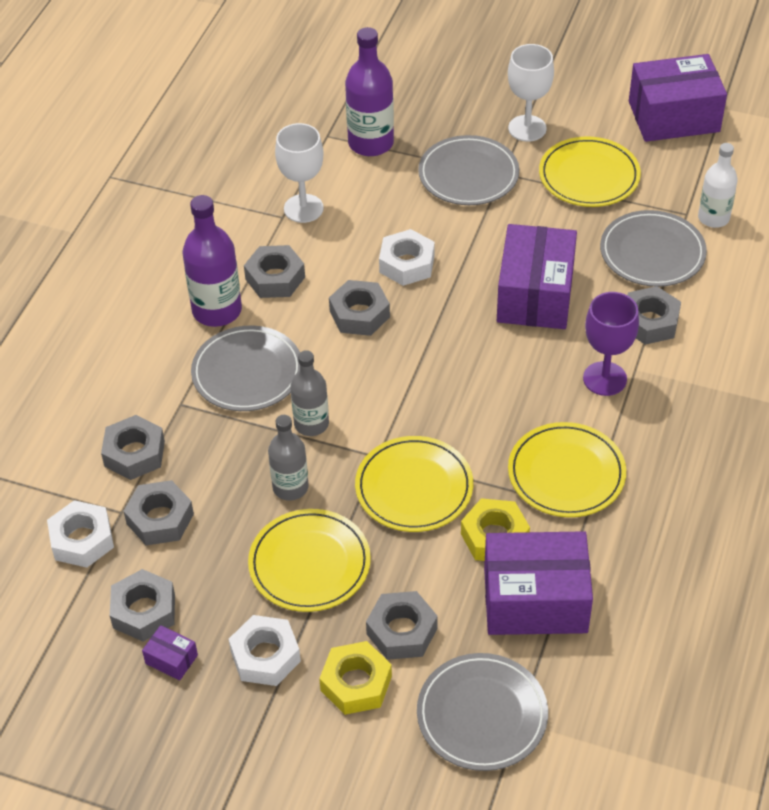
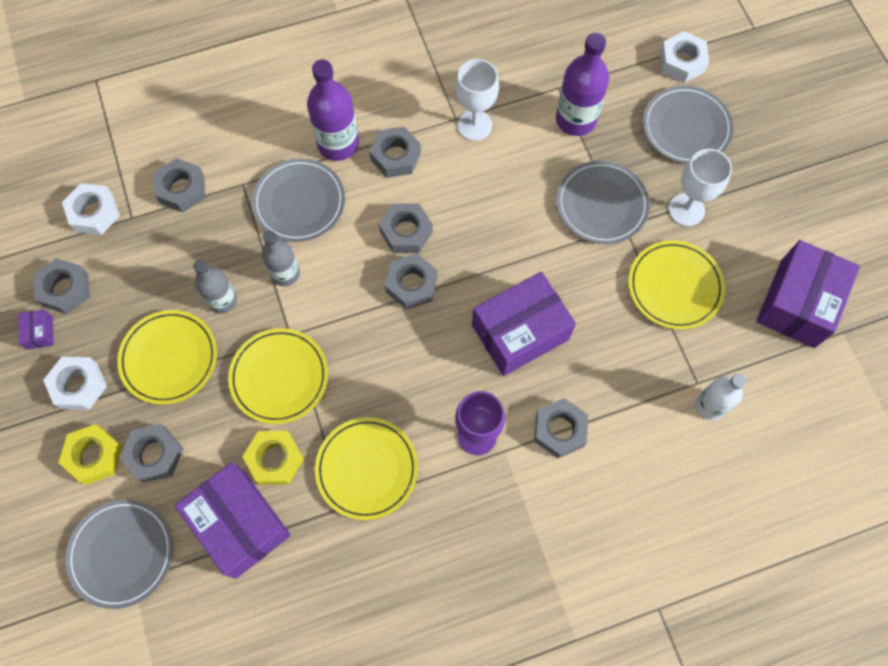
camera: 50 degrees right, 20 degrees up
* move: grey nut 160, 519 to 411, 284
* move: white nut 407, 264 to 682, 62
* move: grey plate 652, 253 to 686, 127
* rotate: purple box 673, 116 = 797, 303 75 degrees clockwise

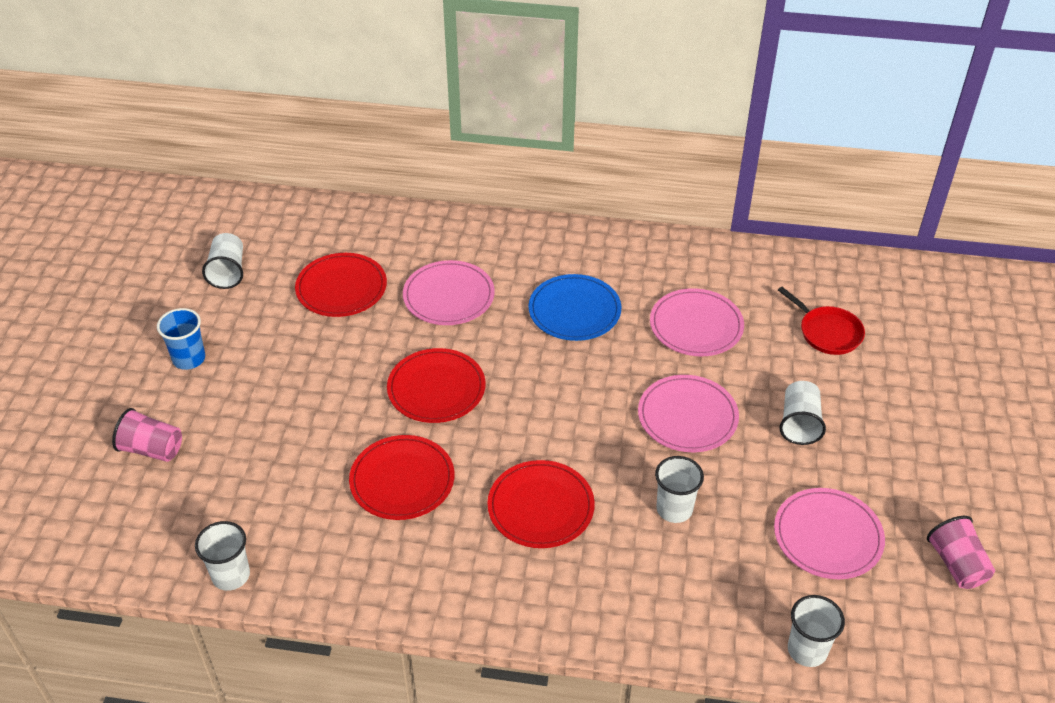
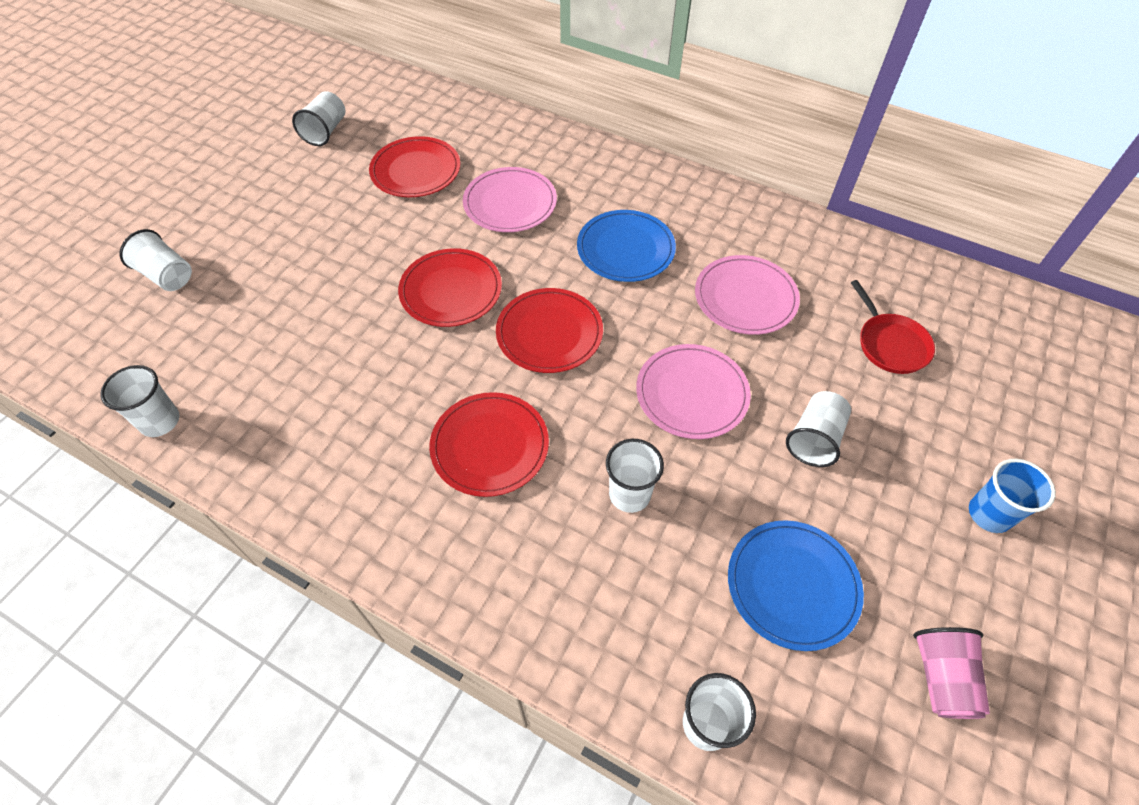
camera: 20 degrees right, 10 degrees up
* move: blue cup 189, 359 to 989, 514
* move: red plate 402, 480 to 549, 333
* recolor: pink cup 152, 449 to white cup 167, 275
* recolor: pink plate 828, 536 to blue plate 792, 585

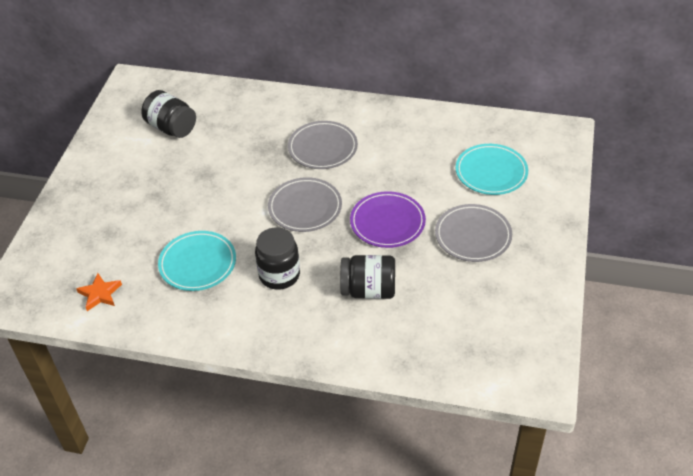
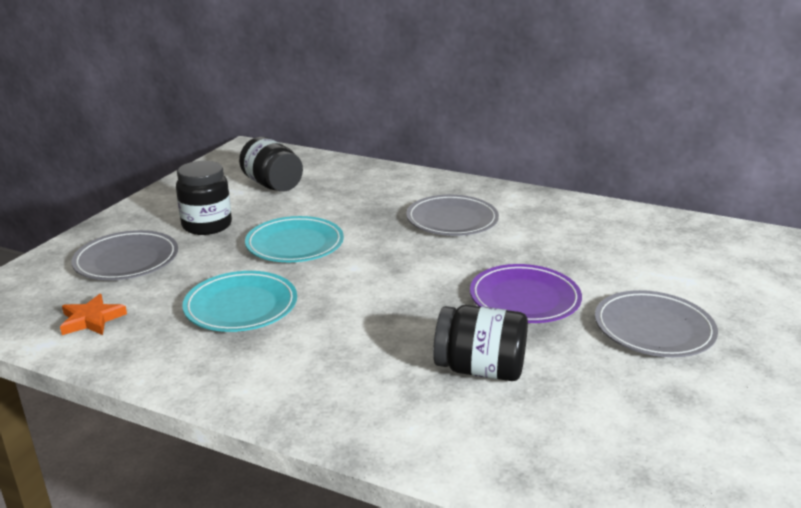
camera: 10 degrees right, 20 degrees down
* move: black jar 279, 275 to 207, 225
* move: grey plate 305, 207 to 127, 260
* move: turquoise plate 491, 172 to 295, 244

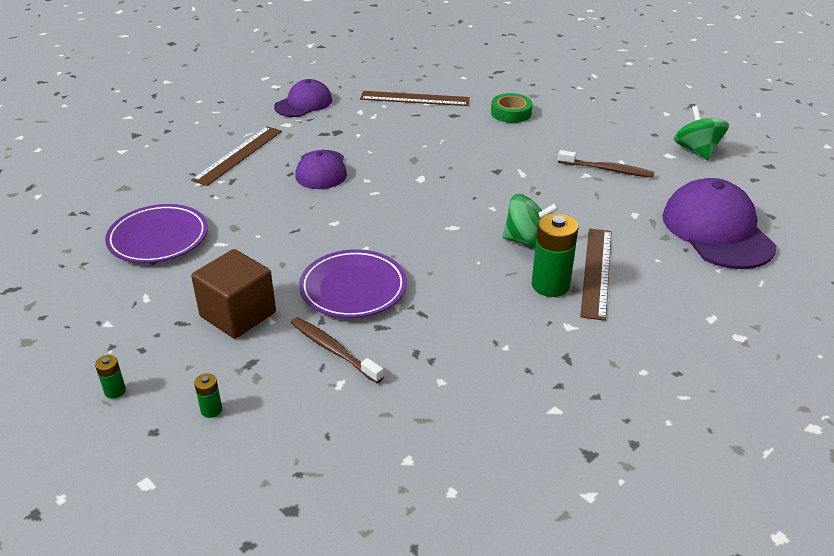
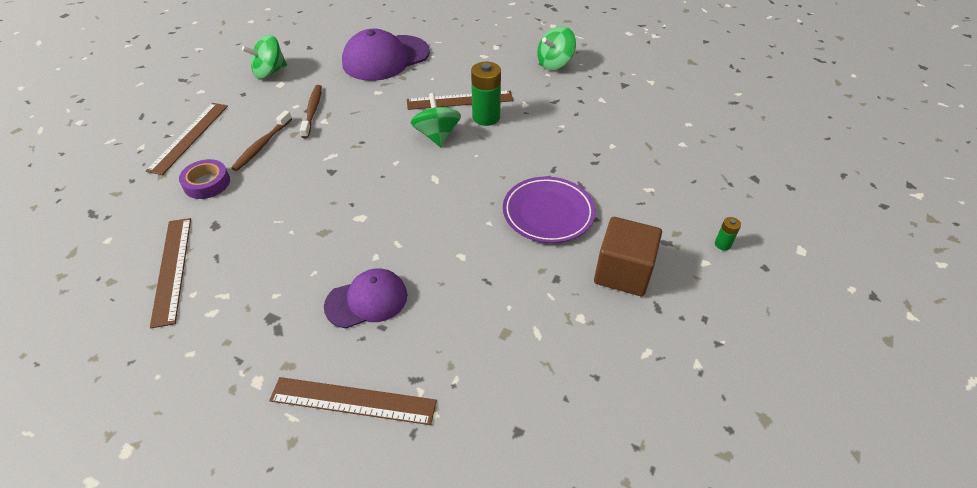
camera: 110 degrees left, 10 degrees up
* delete: green battery 115, 391
* delete: purple plate 158, 238
* delete: purple cap 303, 103
* insert: brown ruler 189, 137
* insert: green spinning top 554, 63
* move: brown toothbrush 333, 350 to 262, 145
* recolor: green tape 511, 113 to purple tape 207, 183

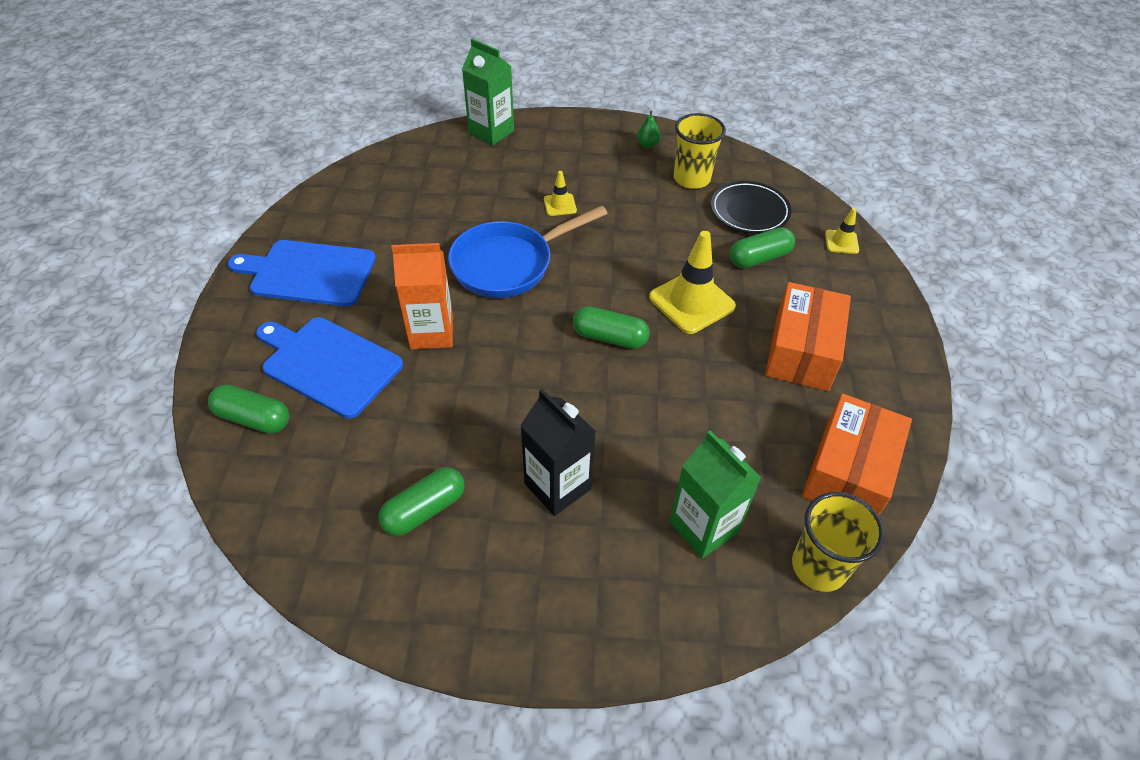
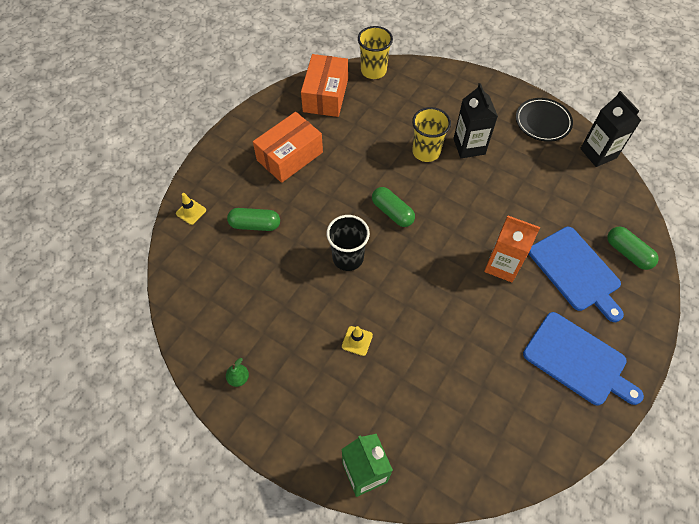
camera: 150 degrees left, 10 degrees up
* delete: green capsule 424, 510
* delete: blue pan 509, 264
* delete: yellow traffic cone 691, 302
* delete: green carton 703, 527
* insert: black cup 348, 258
* insert: black carton 598, 153
* move: yellow cup 691, 179 to 426, 152
* move: black plate 749, 211 to 542, 122
* rotate: orange box 848, 472 = 325, 95 45 degrees counterclockwise

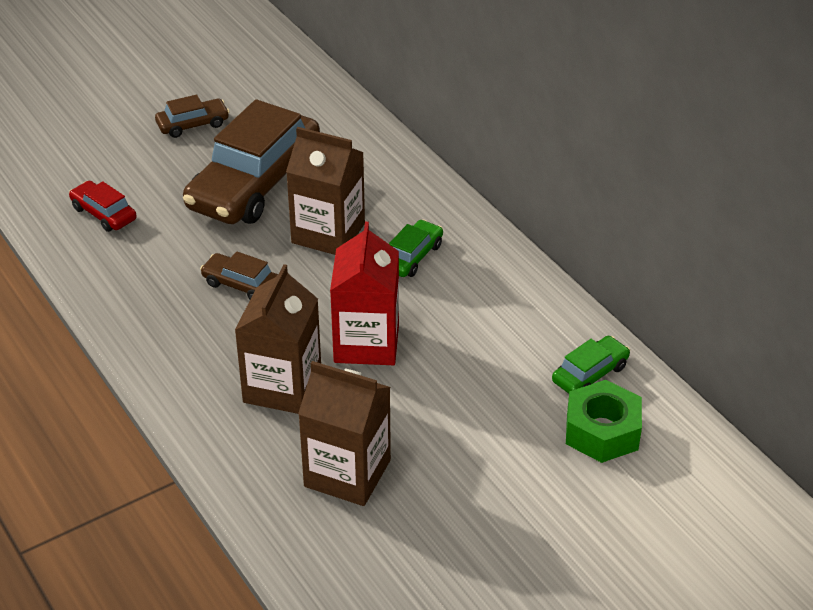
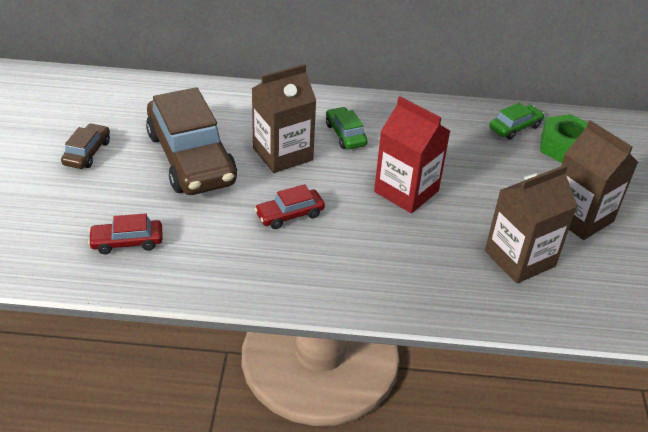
camera: 55 degrees left, 0 degrees up
* move: brown carton 282, 387 to 580, 217
* recolor: brown car 242, 284 to red car 289, 214
* rotate: green car 590, 374 = 515, 127 60 degrees clockwise

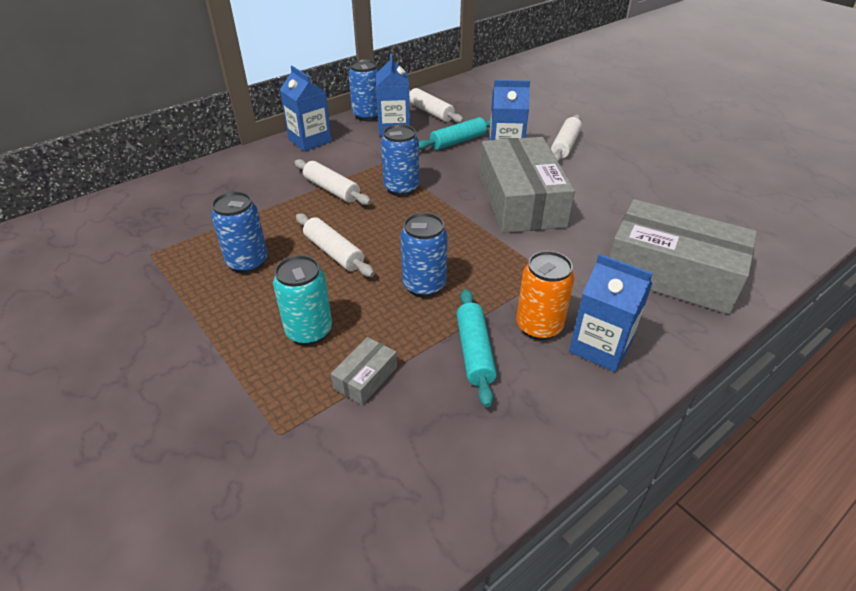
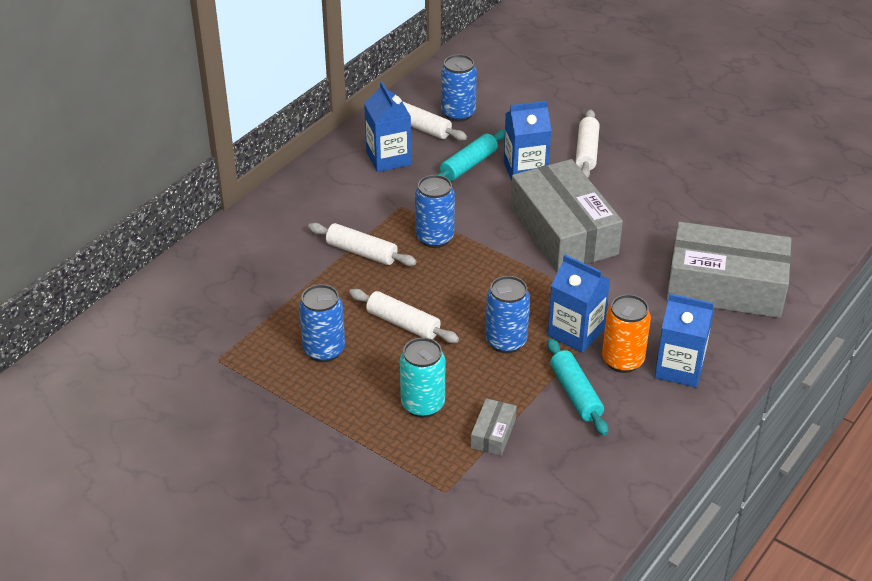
camera: 15 degrees left, 0 degrees up
* move: blue carton 310, 140 to 575, 332
* move: blue can 367, 115 to 458, 113

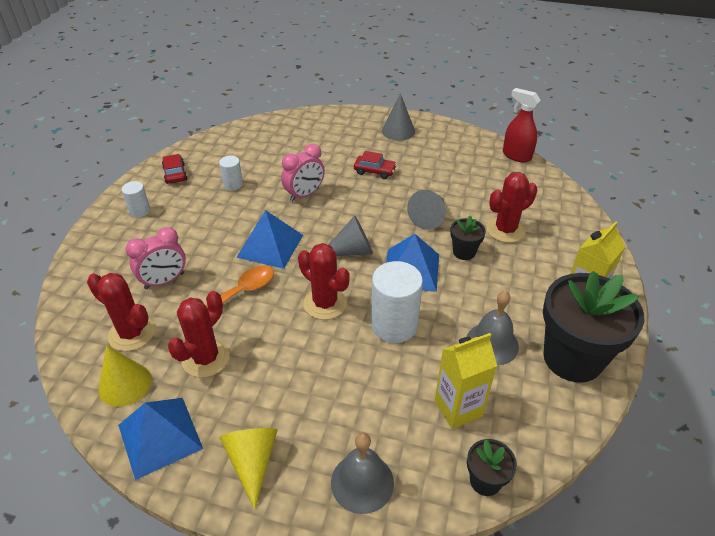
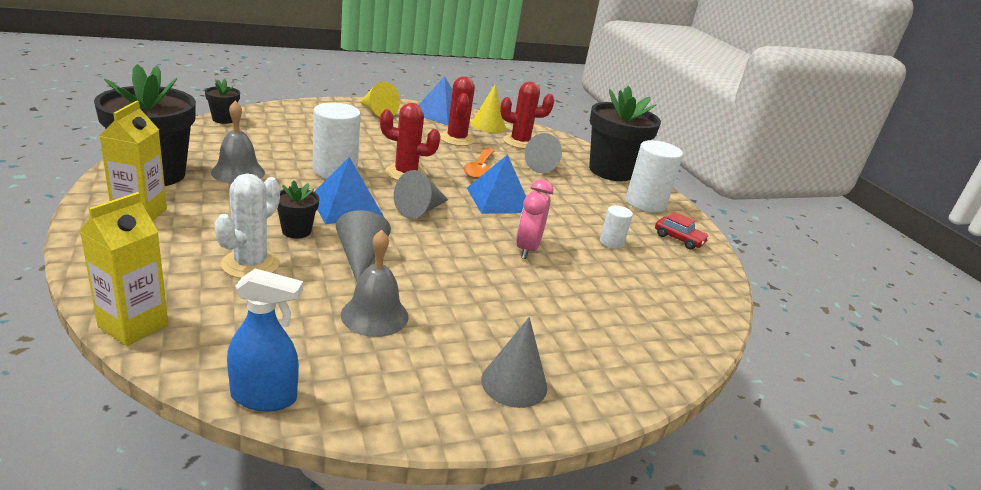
camera: 140 degrees right, 15 degrees down
* delete: red car 374, 171
* insert: black flower pot 611, 171
* move: grey bell 362, 482 to 374, 315
* move: yellow carton 458, 408 to 133, 326
* replace: pink clock 164, 281 to grey cone 544, 166
* recolor: red cactus 505, 230 to white cactus 250, 264
* recolor: red spray bottle 516, 155 to blue spray bottle 264, 397
* resize: white cylinder 140, 211 = 645, 203 x1.89

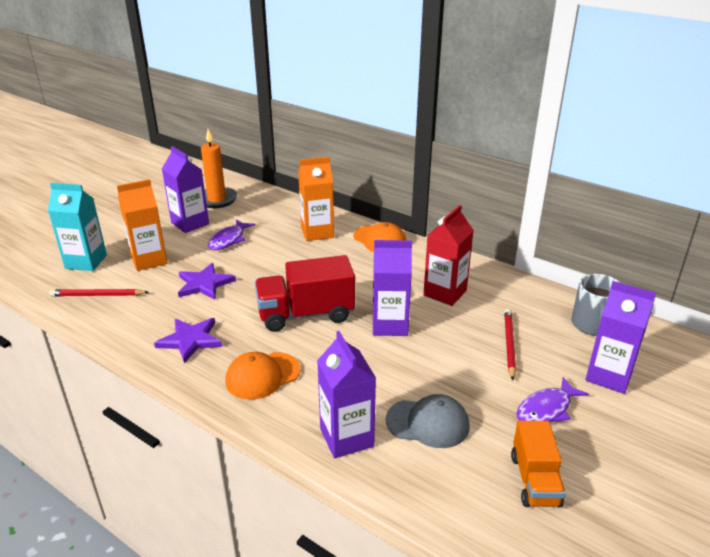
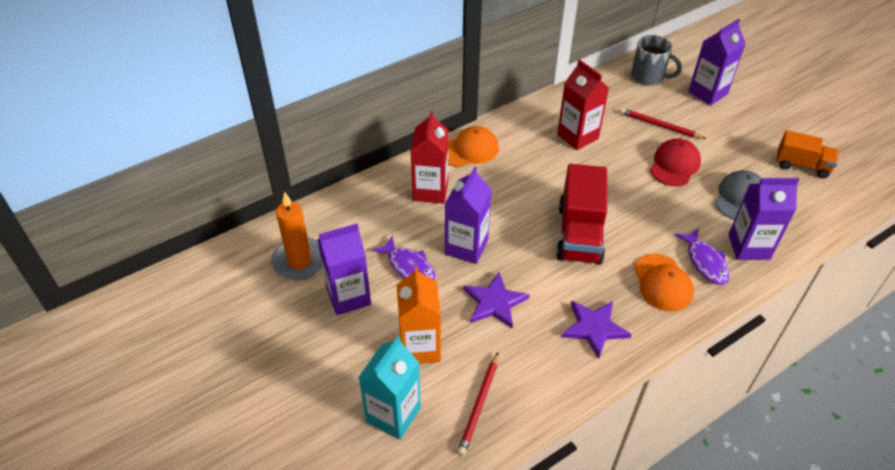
camera: 70 degrees left, 15 degrees up
* insert: red cap 674, 165
* move: purple carton 390, 325 to 466, 247
* move: purple fish 546, 409 to 705, 262
* recolor: orange carton 317, 232 to red carton 430, 191

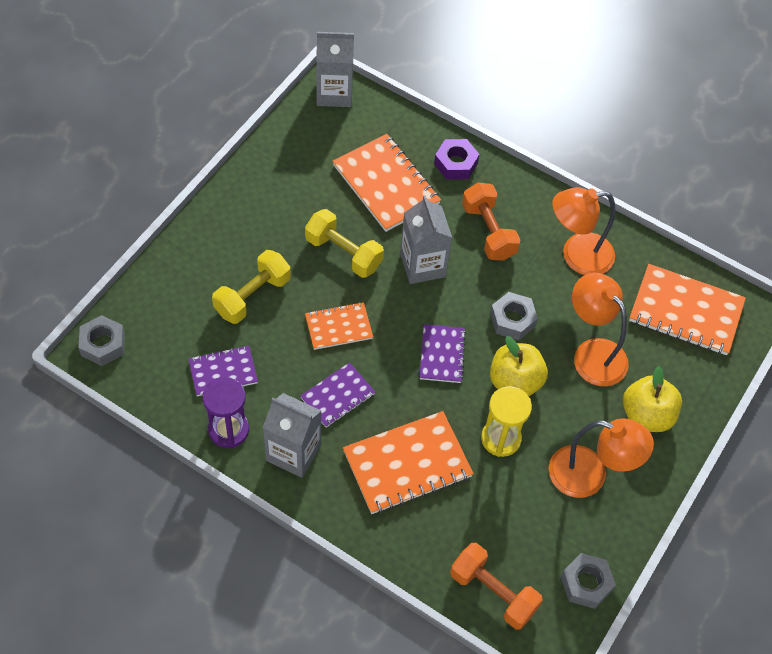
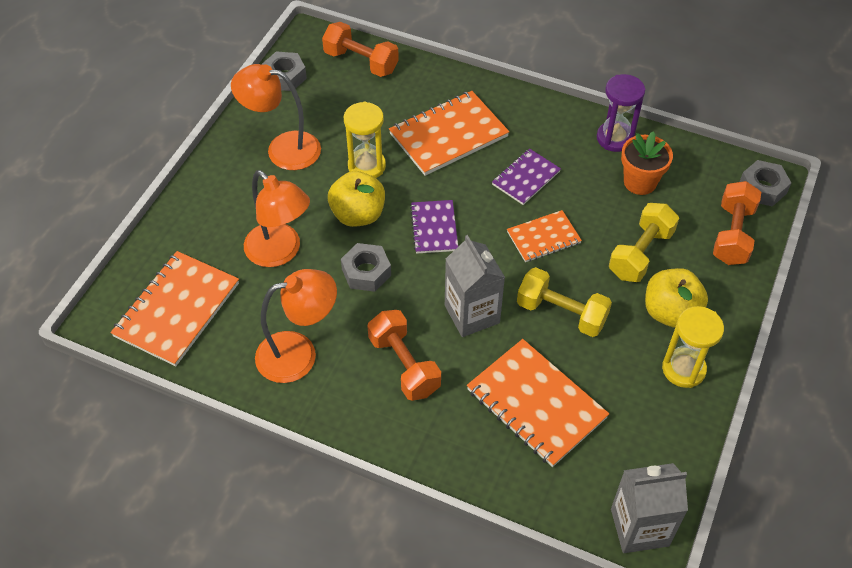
camera: 175 degrees right, 5 degrees down
* delete: grey carton 293, 452
* delete: purple nut 456, 164
* insert: yellow hourglass 683, 369
* insert: orange dumbbell 732, 235
* move: yellow apple 646, 415 to 670, 312
* replace: purple notebook 223, 372 to orange flower pot 640, 182
* rotate: orange notebook 685, 312 = 177, 310 75 degrees counterclockwise

